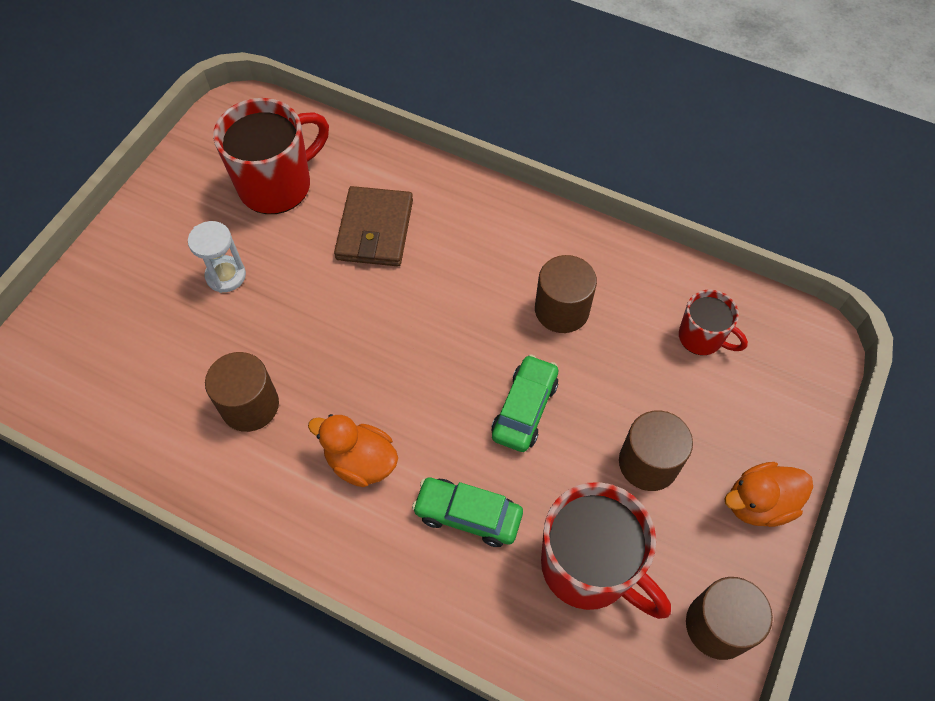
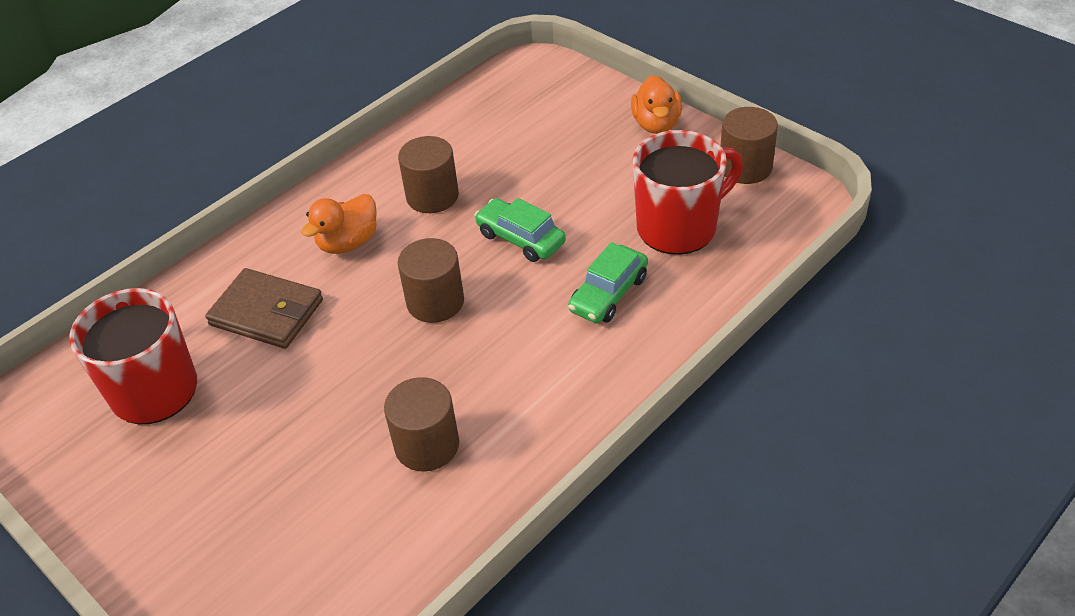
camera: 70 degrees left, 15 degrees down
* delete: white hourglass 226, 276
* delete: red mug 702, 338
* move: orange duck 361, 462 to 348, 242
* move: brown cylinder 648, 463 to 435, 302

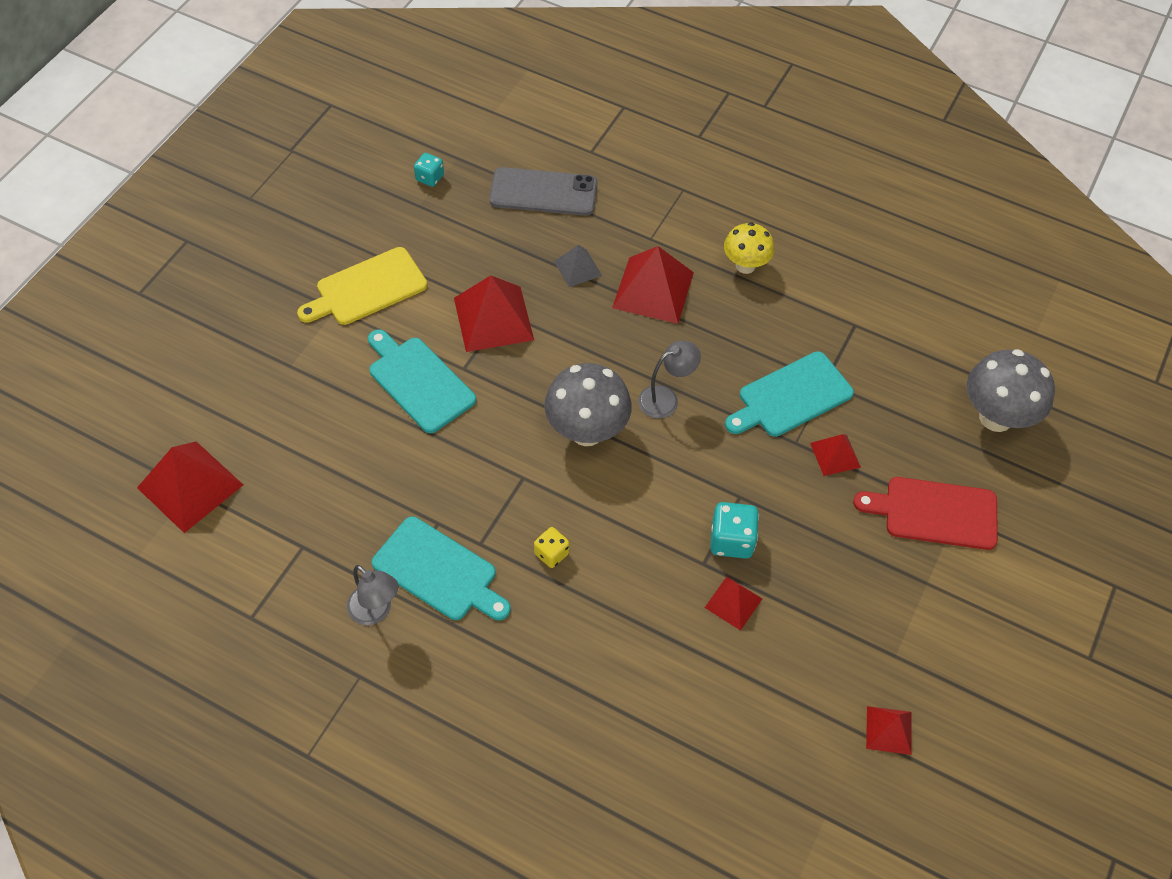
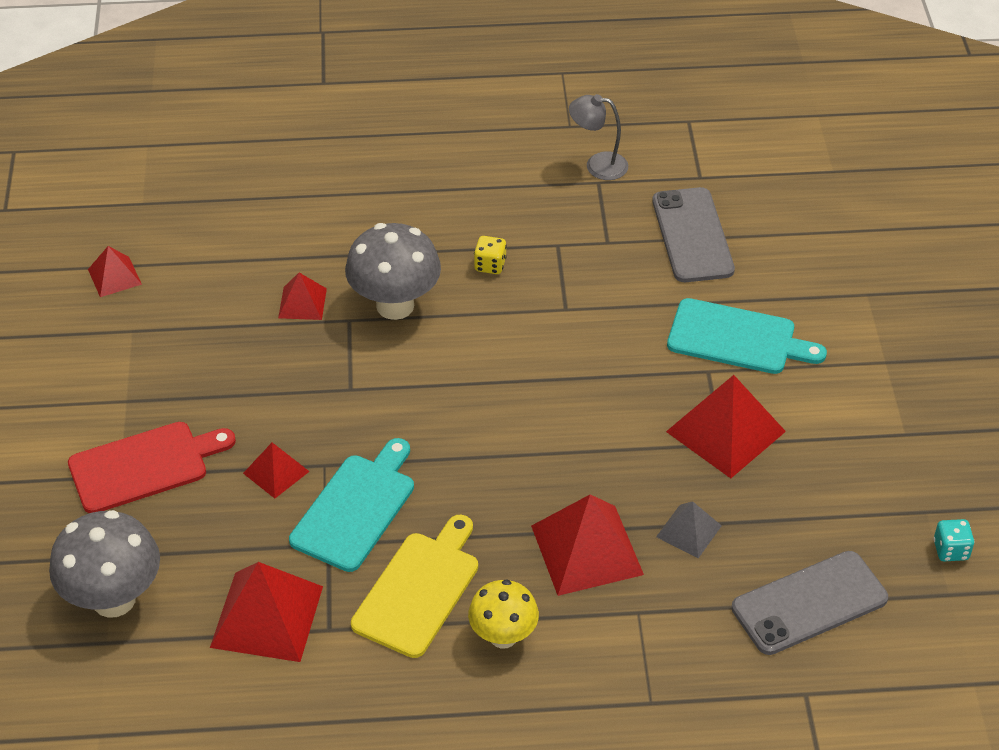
camera: 150 degrees right, 10 degrees down
* delete: turquoise cutting board 438, 571
* delete: grey lamp 666, 398
* delete: turquoise dice 731, 540
* insert: grey phone 692, 235
* move: red pyramid 190, 486 to 267, 616
* move: yellow cutting board 367, 288 to 419, 590
* move: grey mushroom 587, 431 to 395, 305

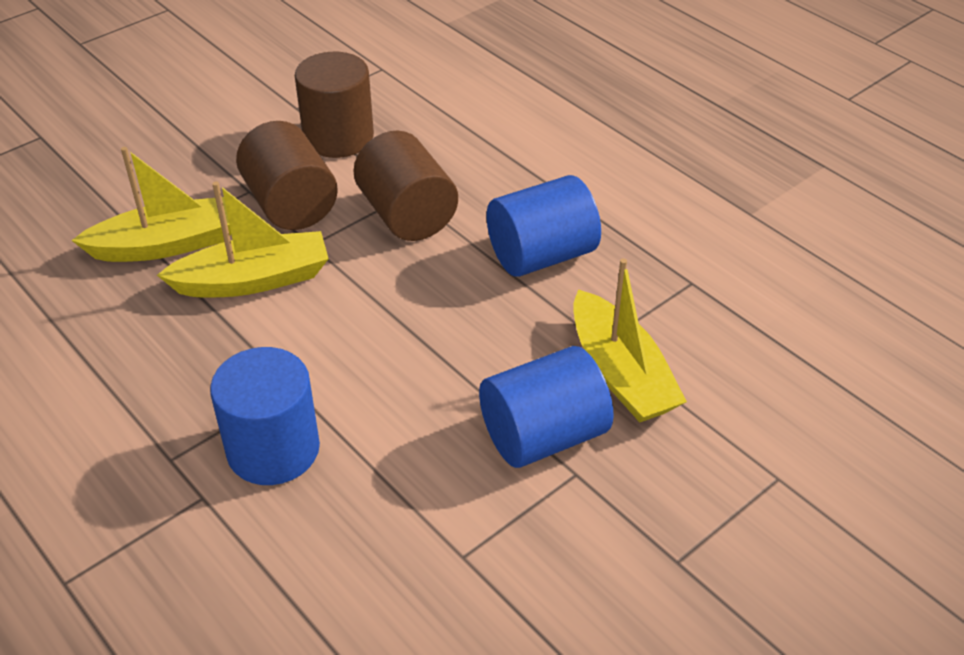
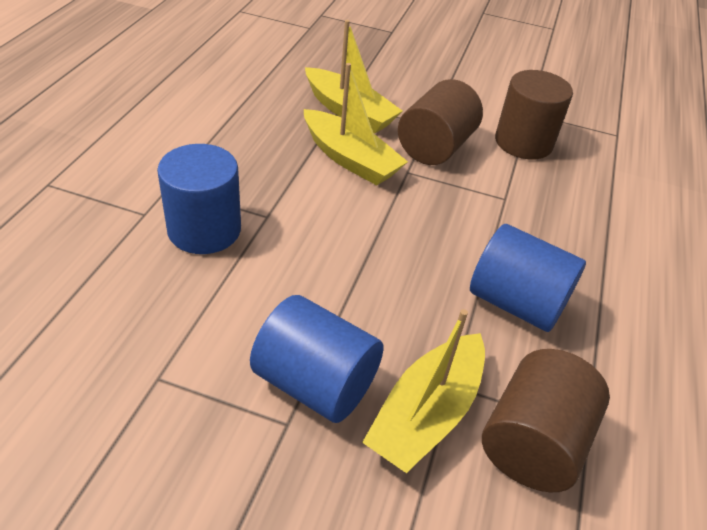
camera: 55 degrees right, 0 degrees up
* move: brown cylinder 407, 215 to 533, 442

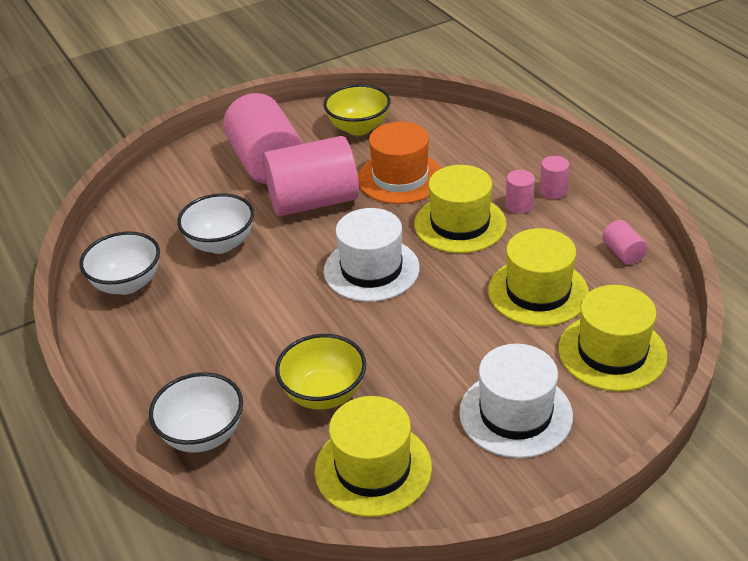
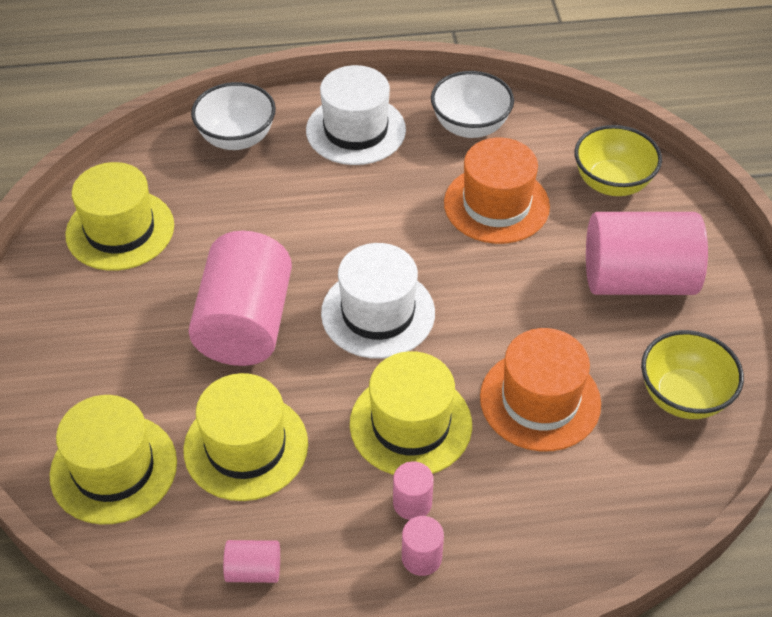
camera: 110 degrees right, 10 degrees up
* move: pink cylinder 313, 202 to 245, 324
* move: yellow bowl 324, 394 to 612, 183
* move: white hat 515, 414 to 355, 130
* replace: white bowl 221, 244 to orange hat 496, 204

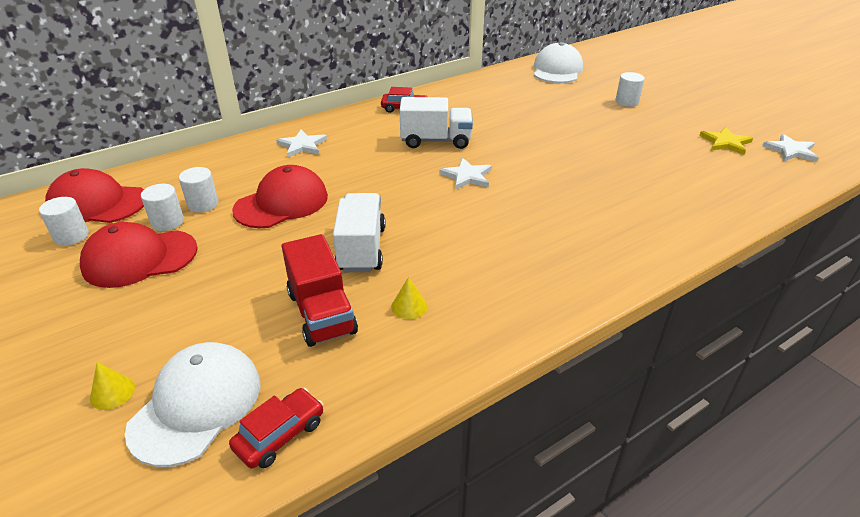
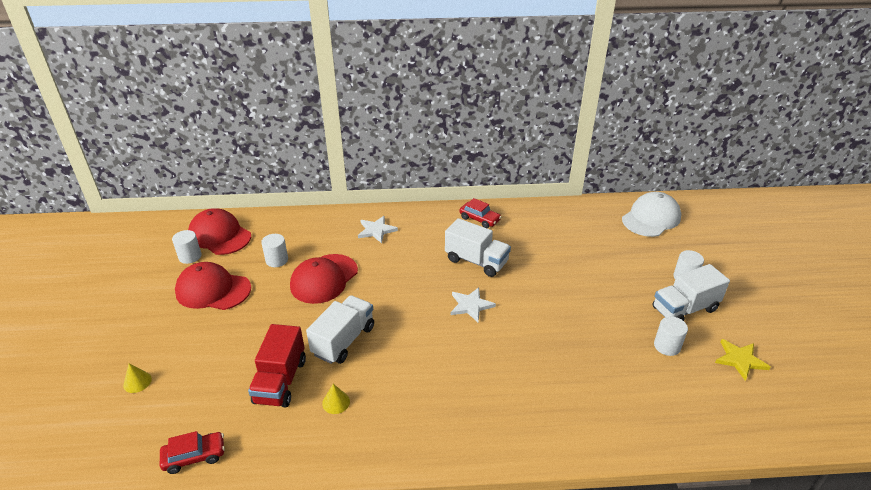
camera: 30 degrees right, 0 degrees up
* delete: white cap 196, 405
* delete: white star 790, 150
* insert: white truck 684, 309
* move: white cylinder 167, 222 to 667, 346
* rotate: red cap 281, 203 = 324, 279 135 degrees clockwise

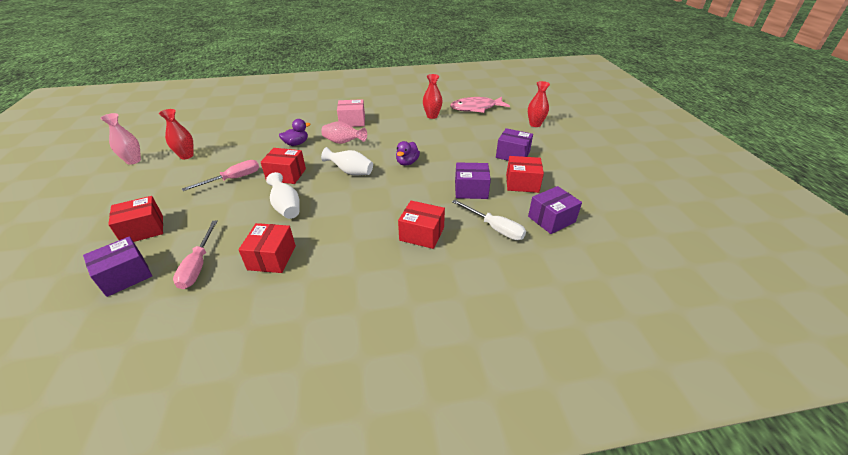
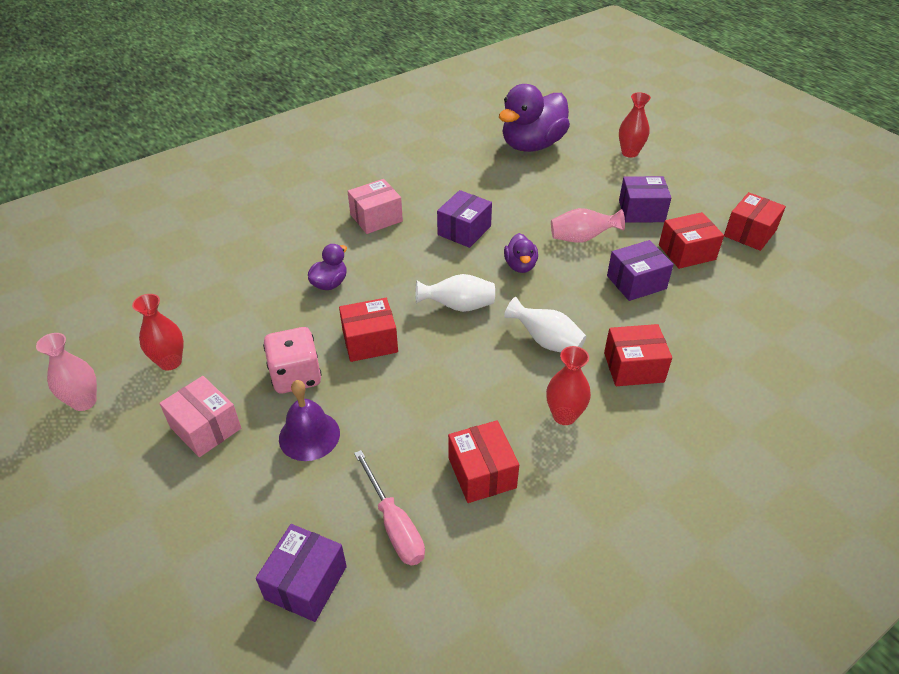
camera: 25 degrees left, 5 degrees up
* delete: white screwdriver 494, 228
* insert: pink box 205, 428
* insert: purple bell 309, 435
* move: red box 143, 229 to 750, 233
* move: white vase 286, 207 to 546, 341
* move: pink vase 343, 142 to 582, 238
* move: red vase 432, 116 to 564, 415
* move: purple box 551, 219 to 464, 230
* replace: pink screwdriver 233, 179 to pink dice 296, 376
* replace: pink fish 476, 108 to purple duck 532, 145

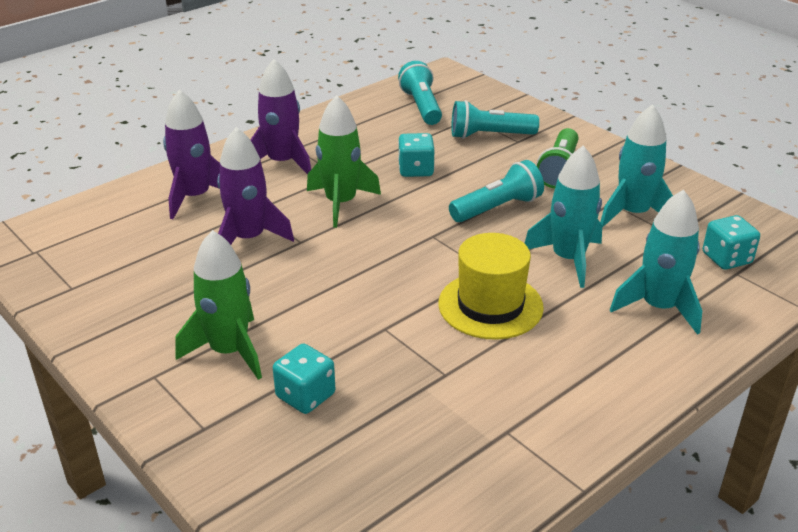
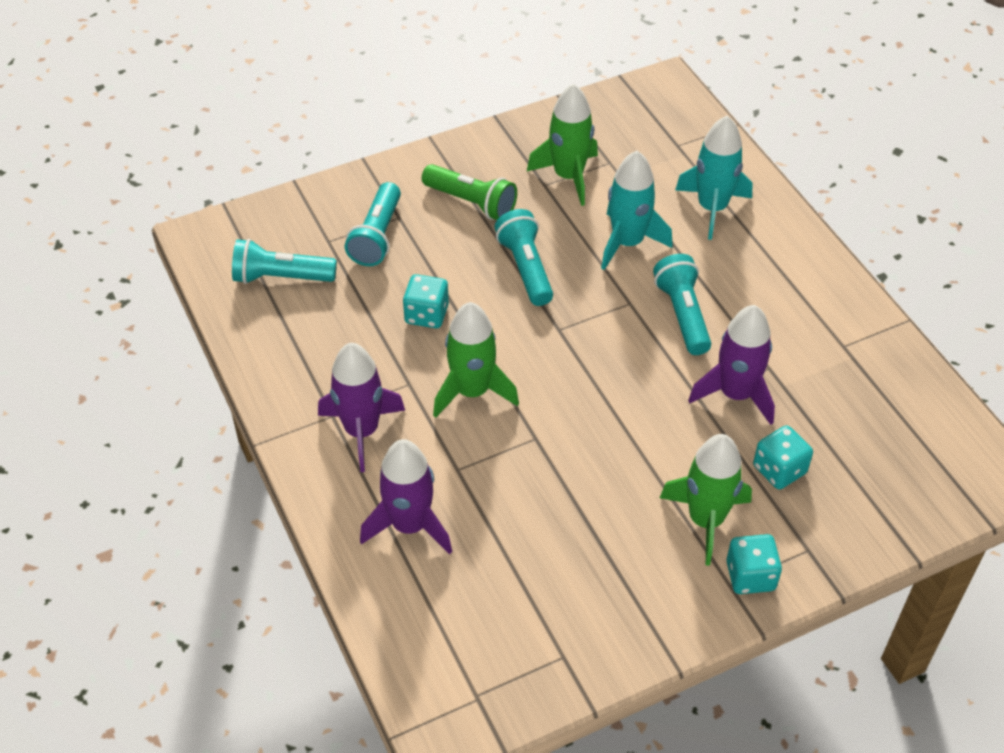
camera: 75 degrees left, 15 degrees up
* move: purple rocket 248, 239 to 735, 394
* move: turquoise dice 726, 258 to 750, 576
* replace: yellow hat 490, 305 to turquoise flashlight 682, 314
* recolor: turquoise rocket 633, 214 to green rocket 568, 176

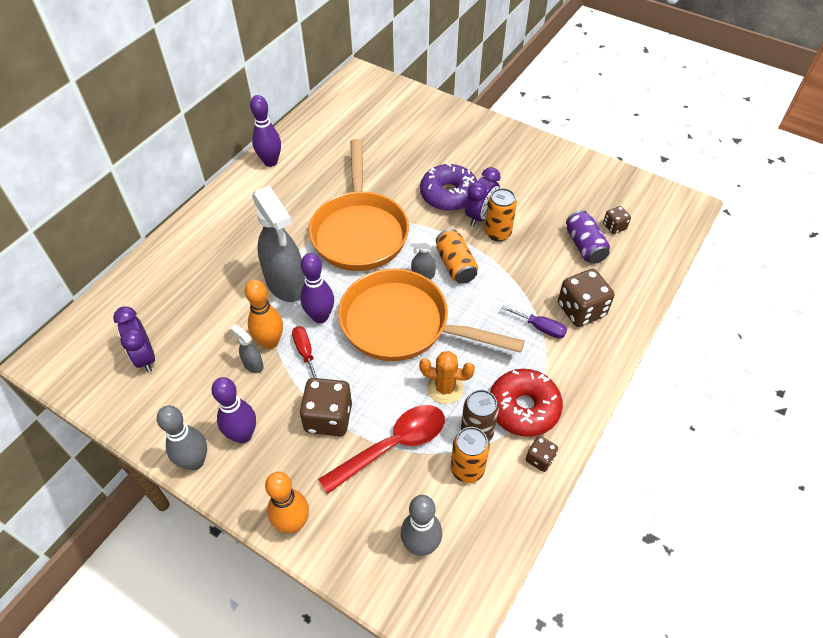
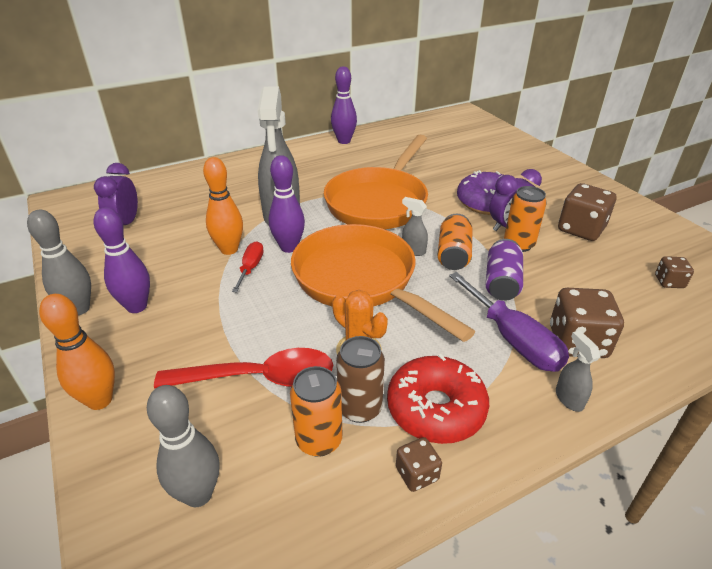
camera: 30 degrees right, 15 degrees down
* move: grey spray bottle 253, 364 to 568, 398
* move: brown dice 328, 418 to 581, 229
* move: purple can 585, 246 to 501, 282
* resize: purple screwdriver 540, 328 = 513, 339 x1.76

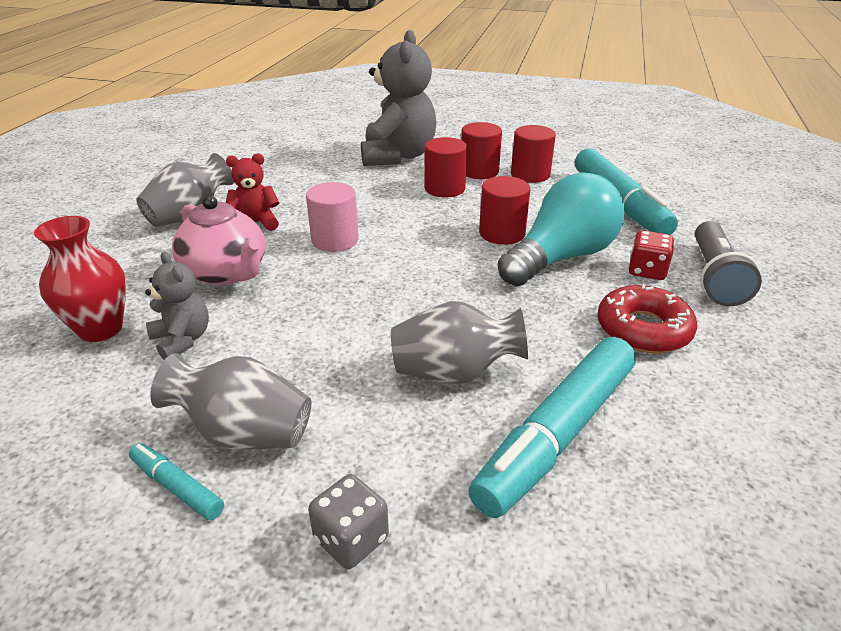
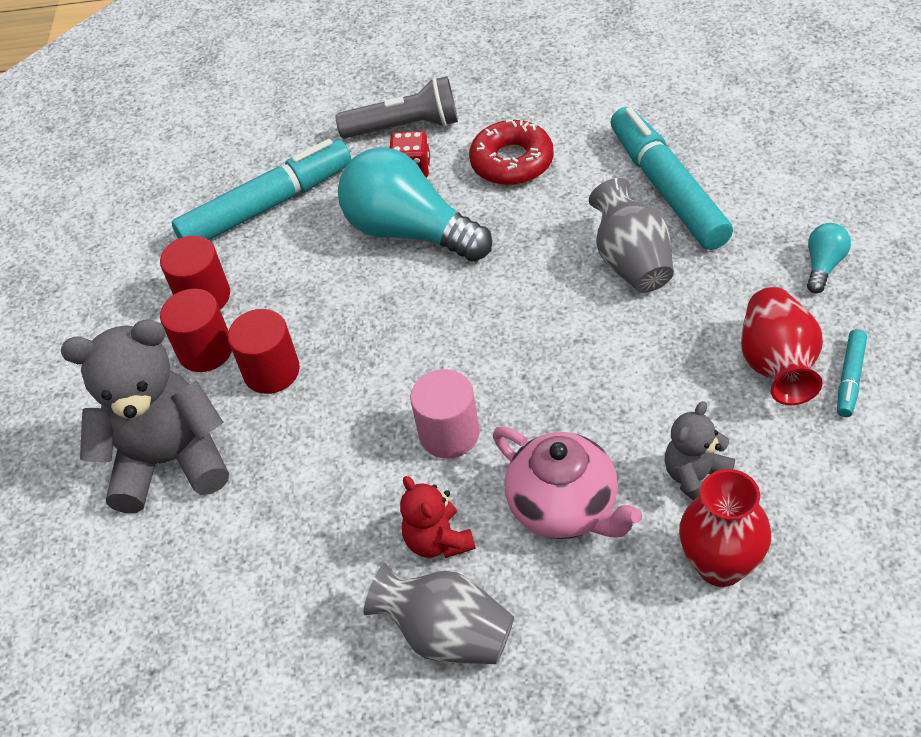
camera: 100 degrees left, 15 degrees up
* delete: red cylinder 502, 233
* replace: grey dice 351, 539 to turquoise light bulb 823, 265
* recolor: grey vase 244, 433 to red vase 777, 365
* rotate: pink teapot 226, 273 = 565, 507 105 degrees clockwise
* rotate: turquoise marker 557, 434 = 668, 189 135 degrees counterclockwise

